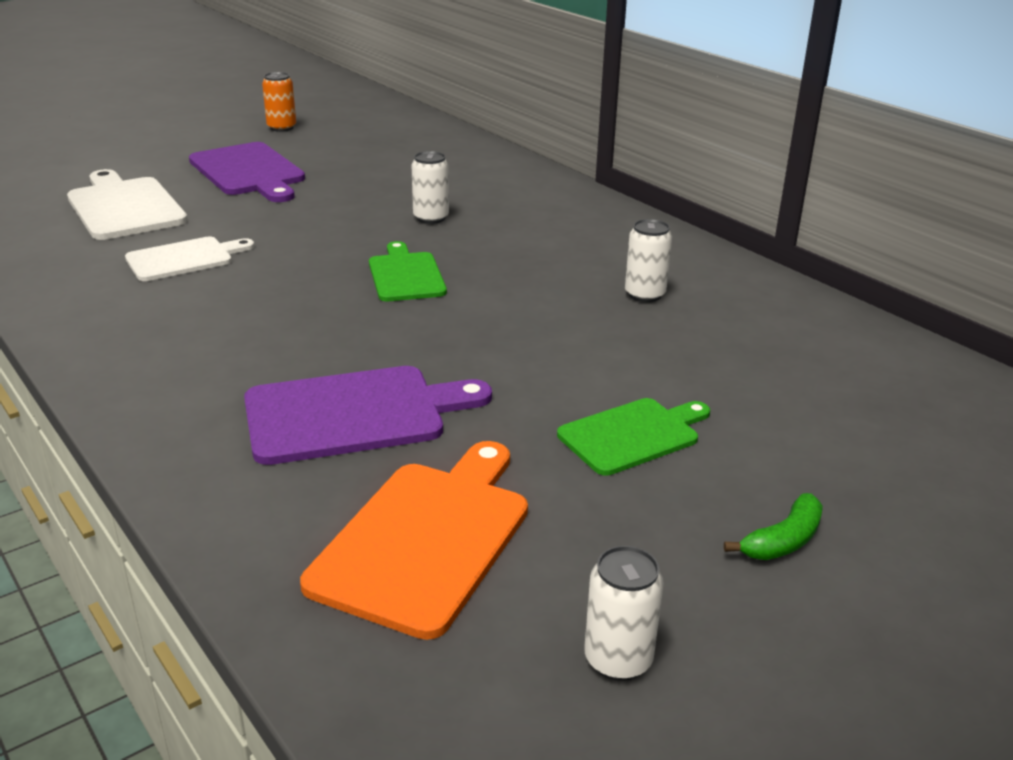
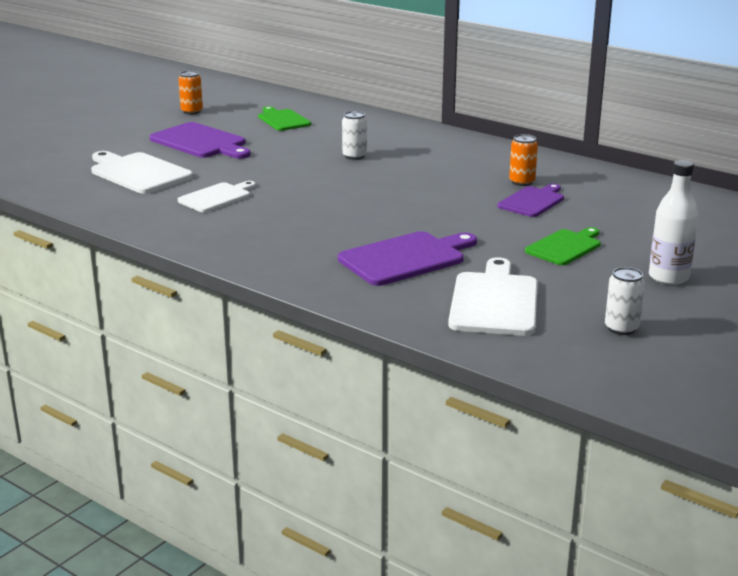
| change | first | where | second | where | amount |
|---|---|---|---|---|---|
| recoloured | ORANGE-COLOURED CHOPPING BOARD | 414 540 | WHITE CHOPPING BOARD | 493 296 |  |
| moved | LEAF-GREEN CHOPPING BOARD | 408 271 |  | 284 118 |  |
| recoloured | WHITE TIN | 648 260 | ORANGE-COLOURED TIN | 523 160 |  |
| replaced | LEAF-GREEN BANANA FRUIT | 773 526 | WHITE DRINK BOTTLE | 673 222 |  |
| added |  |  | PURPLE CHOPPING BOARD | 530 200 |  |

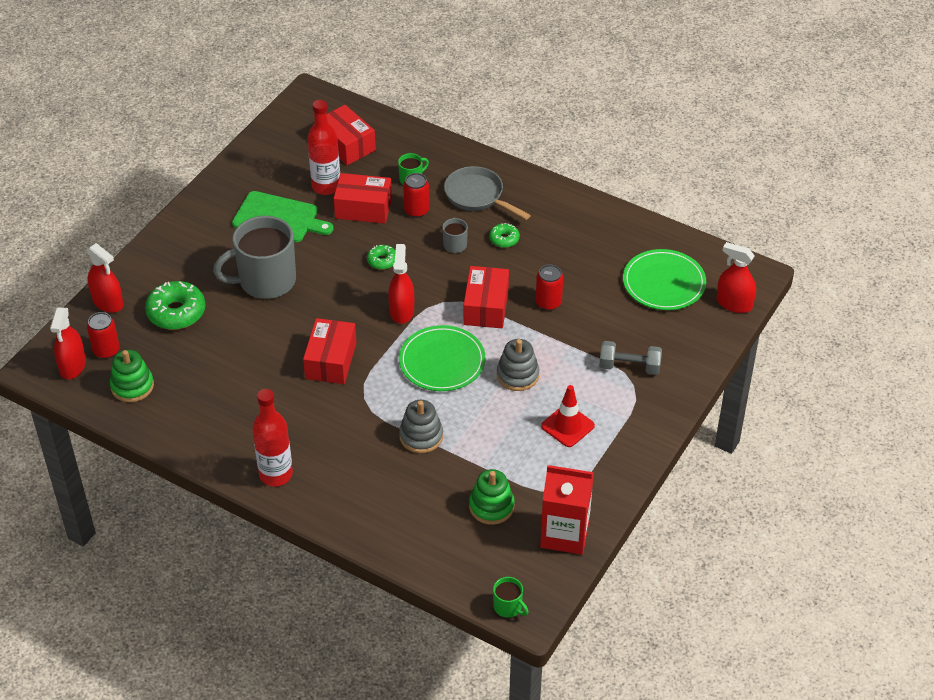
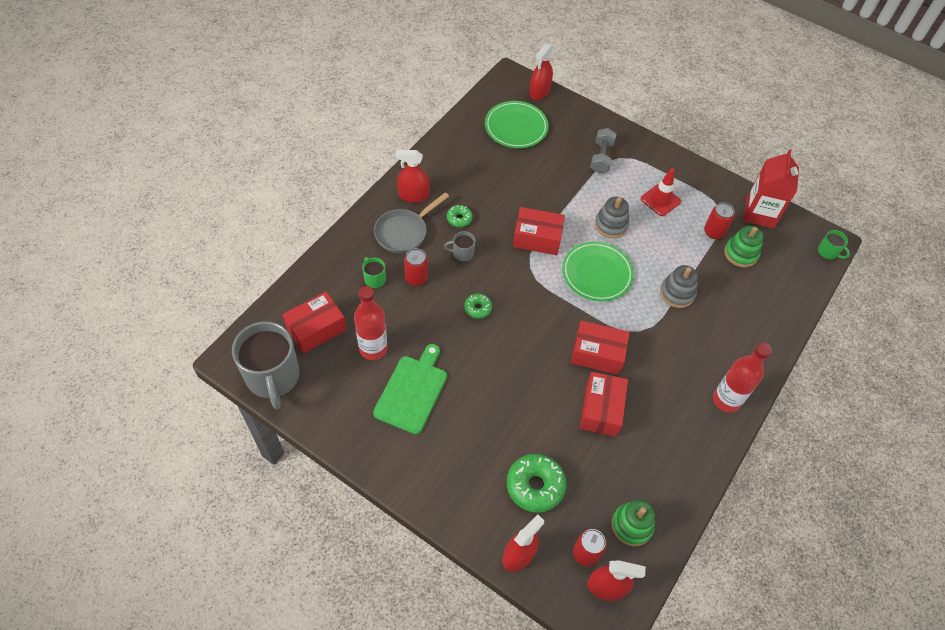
| change | first | where | second | where | amount |
|---|---|---|---|---|---|
| moved | GREY TEA MUG | 254 257 |  | 266 365 |  |
| moved | CRIMSON PACKAGE | 362 198 |  | 604 404 |  |
| moved | CRIMSON SPRAYER | 401 284 |  | 413 176 |  |
| turned | LEAF-GREEN TEA MUG | 511 597 |  | 834 244 | 90 degrees clockwise |
| moved | CRIMSON TIN | 549 287 |  | 719 220 |  |

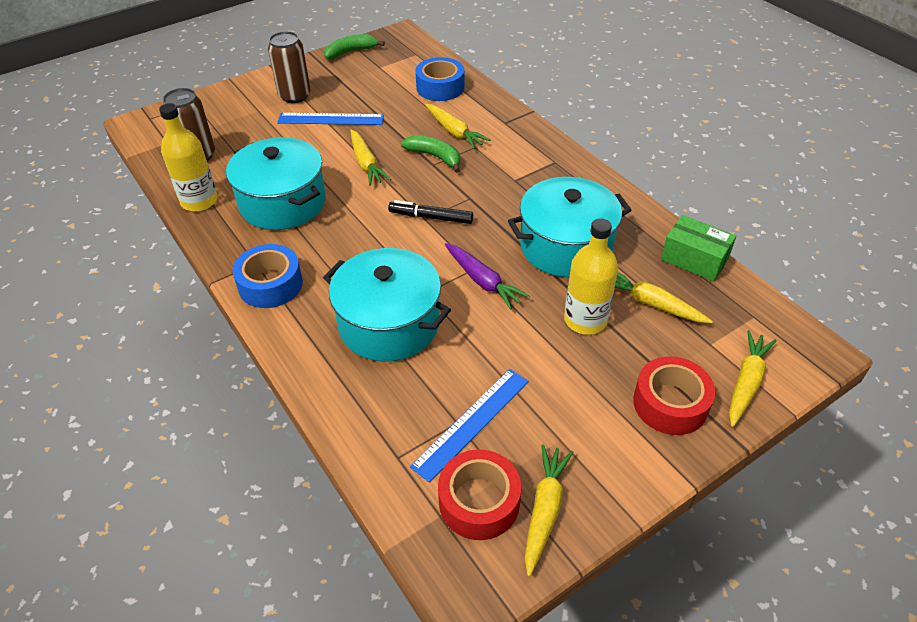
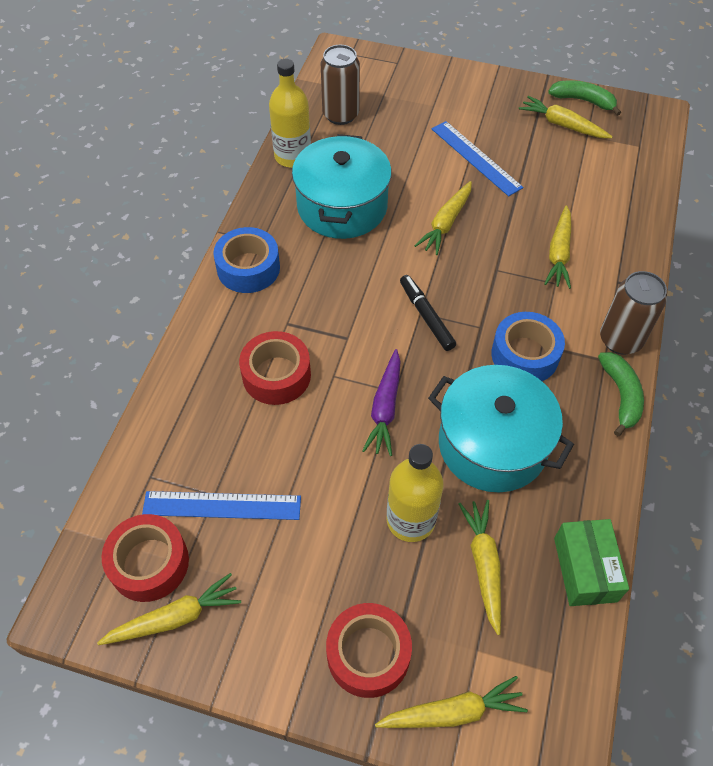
| change | first | where | second | where | amount |
|---|---|---|---|---|---|
| moved | BROWN TIN | 289 67 |  | 633 312 |  |
| replaced | TEAL POT | 387 305 | CRIMSON STICKY TAPE | 275 368 |  |
| moved | LEAF-GREEN BANANA FRUIT | 430 154 |  | 621 394 |  |
| moved | ROYAL BLUE STICKY TAPE | 440 79 |  | 528 346 |  |
| added |  |  | BRIGHT YELLOW ROOT VEGETABLE | 566 117 |  |

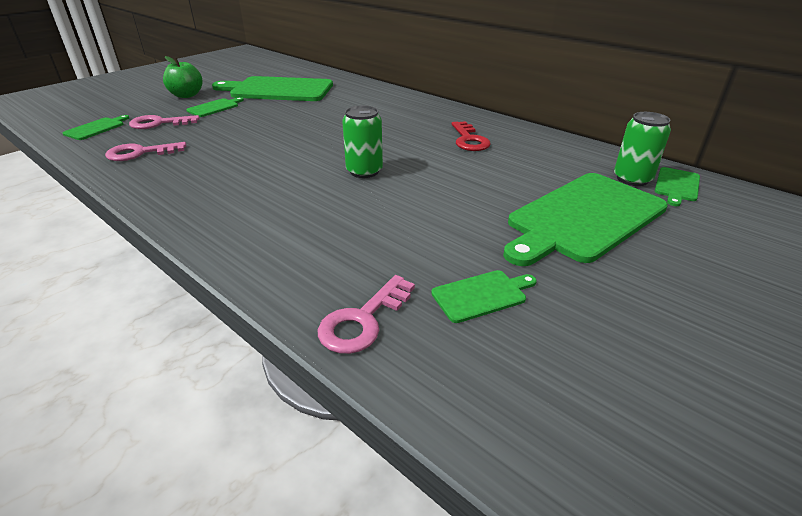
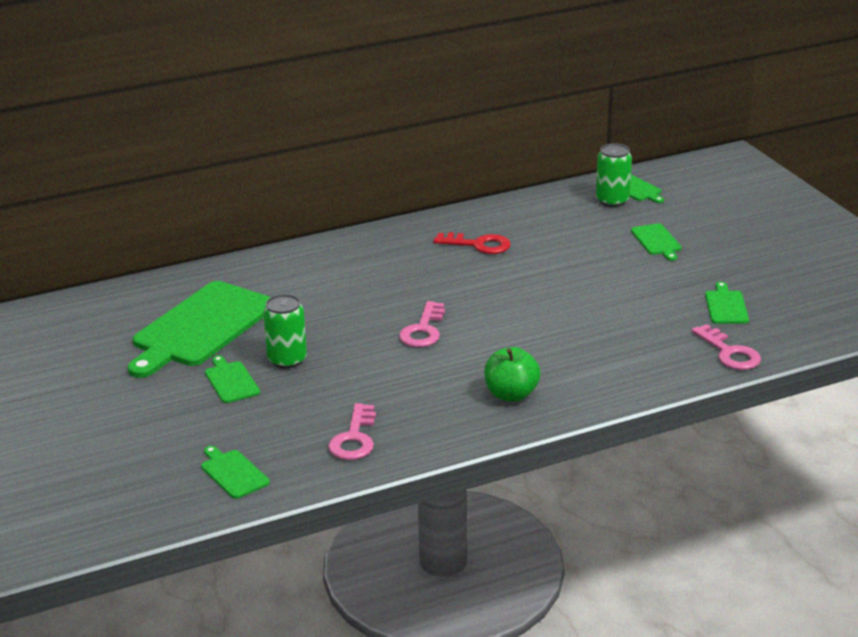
| change | first | where | second | where | amount |
|---|---|---|---|---|---|
| moved | ROSY DOOR KEY | 164 122 |  | 422 324 |  |
| moved | LEAF-GREEN APPLE | 183 77 |  | 512 374 |  |
| moved | LEAF-GREEN TIN | 362 141 |  | 285 331 |  |
| resized | LEAF-GREEN CHOPPING BOARD | 585 219 |  | 656 242 | x0.44 |

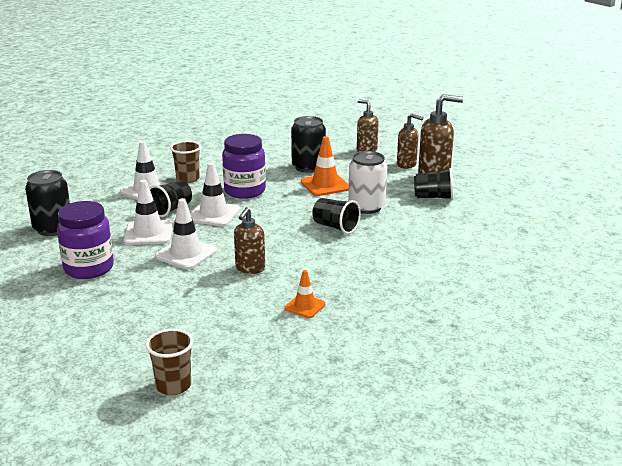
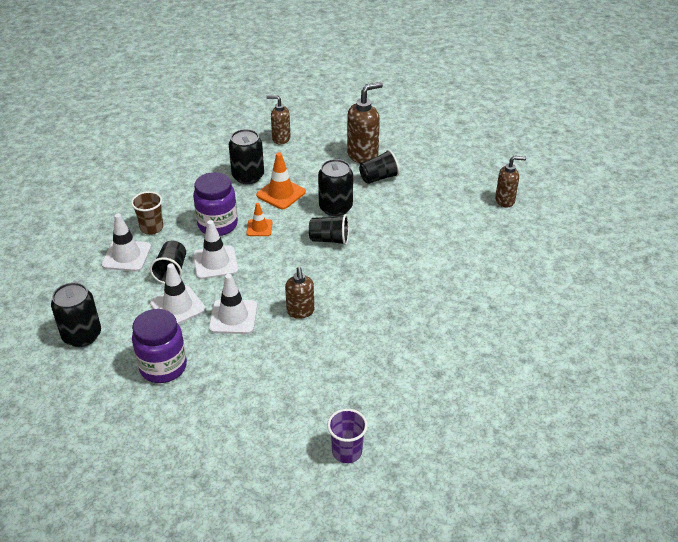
| change | first | where | second | where | amount |
|---|---|---|---|---|---|
| recoloured | BROWN CUP | 169 362 | PURPLE CUP | 347 436 |  |
| moved | ORANGE-COLOURED ROAD CONE | 305 294 |  | 259 219 |  |
| recoloured | WHITE TIN | 367 182 | EBONY TIN | 335 187 |  |
| moved | BROWN PUMP BOTTLE | 410 141 |  | 510 182 |  |

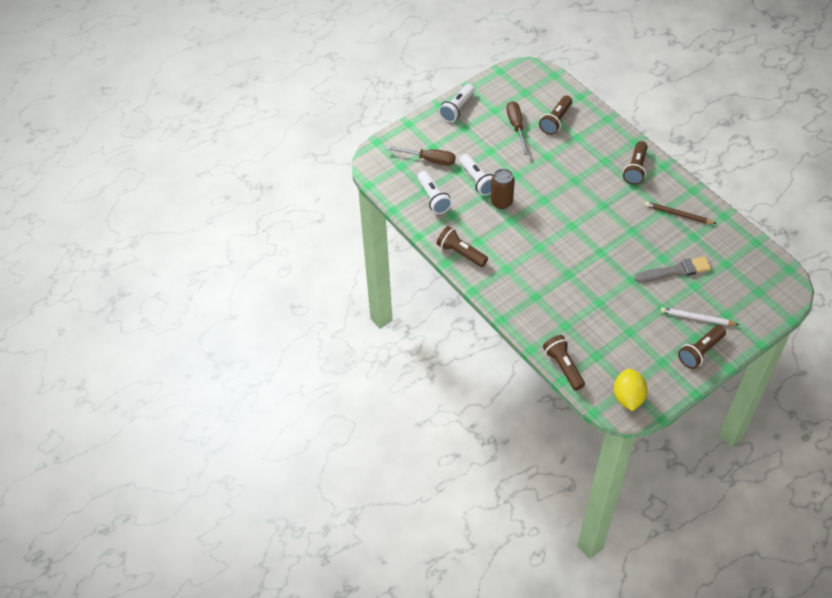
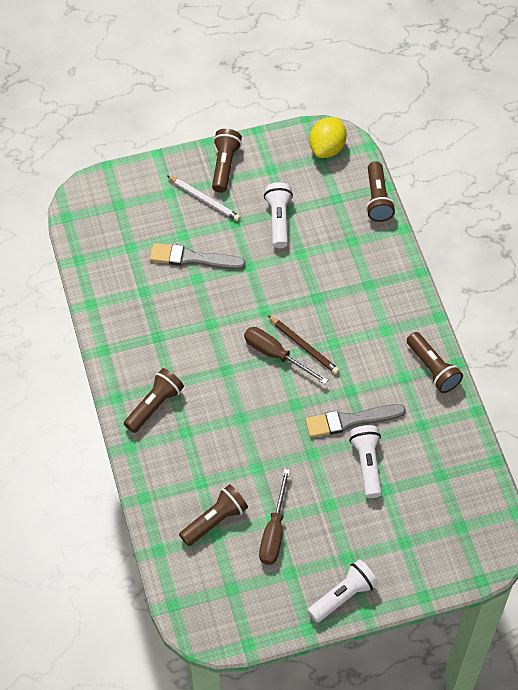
| change | first | where | second | where | amount |
|---|---|---|---|---|---|
| moved | BROWN FLAT SCREWDRIVER | 421 156 |  | 286 355 |  |
| moved | WHITE TORCH | 435 192 |  | 278 215 |  |
| replaced | BROWN TIN | 503 189 | GREY PAINTBRUSH | 355 421 |  |
| moved | BROWN WOODEN PENCIL | 681 213 |  | 303 344 |  |
| turned | BROWN TORCH | 702 347 |  | 227 161 | 60 degrees counterclockwise |

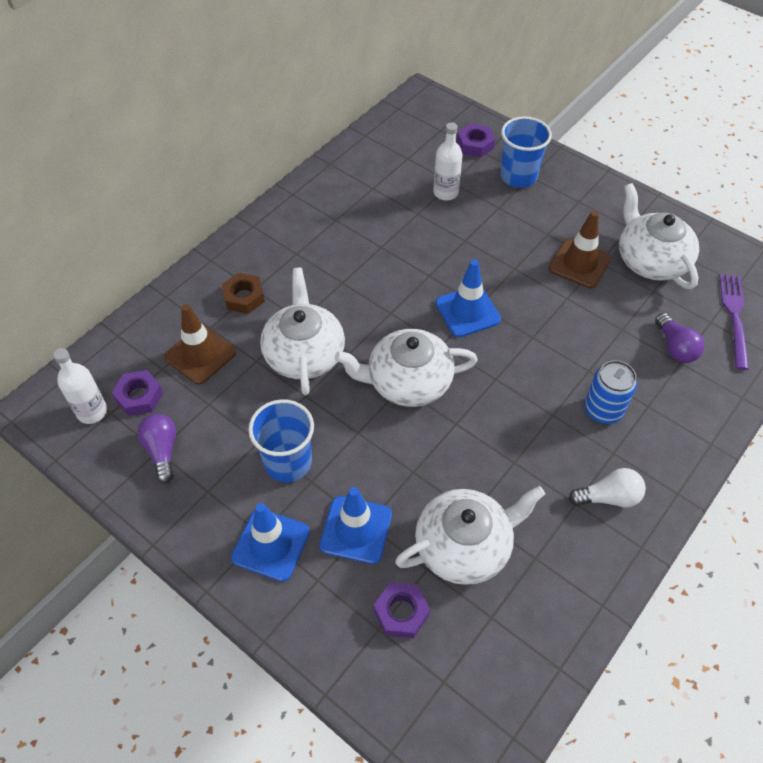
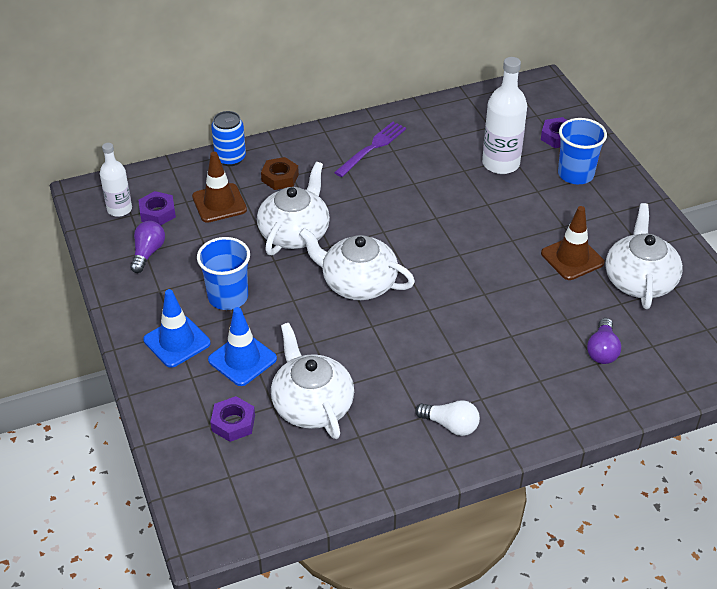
| change | first | where | second | where | amount |
|---|---|---|---|---|---|
| turned | WHITE CHINA TEAPOT | 470 535 |  | 312 381 | 120 degrees counterclockwise |
| resized | WHITE DRINK BOTTLE | 448 161 |  | 504 115 | x1.57 |
| removed | ROYAL BLUE ROAD CONE | 468 298 |  |  |  |
| moved | ROYAL BLUE TIN | 611 392 |  | 228 138 |  |
| moved | PURPLE TABLE FORK | 734 322 |  | 370 149 |  |

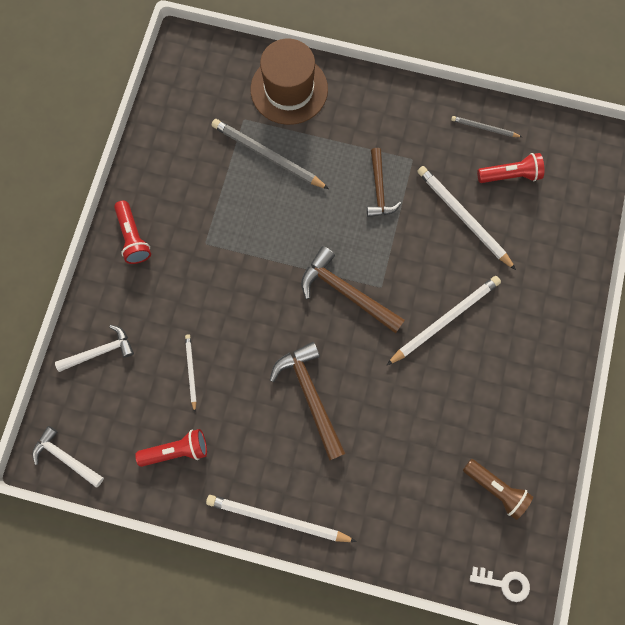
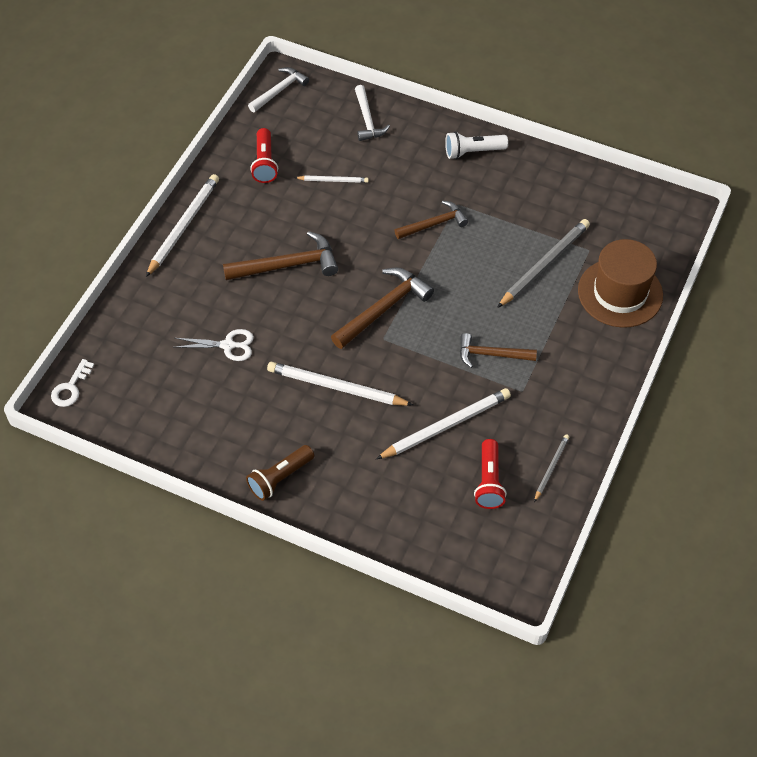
| change | first | where | second | where | amount |
|---|---|---|---|---|---|
| recoloured | CRIMSON TORCH | 132 232 | WHITE TORCH | 476 145 |  |
| turned | WHITE WOODEN PENCIL | 444 320 |  | 340 384 | 135 degrees clockwise |
| moved | BROWN TORCH | 498 489 |  | 280 473 |  |
| added |  |  | WHITE PAIR OF SCISSORS | 213 345 |  |
| added |  |  | BROWN HAMMER | 431 220 |  |

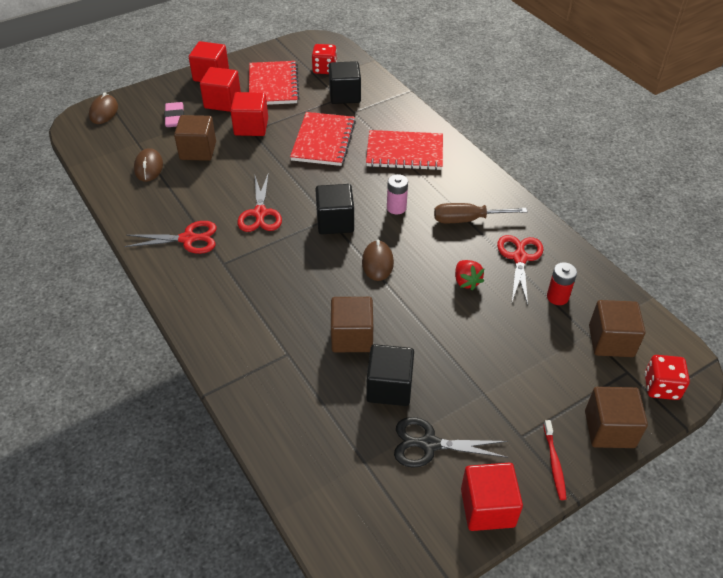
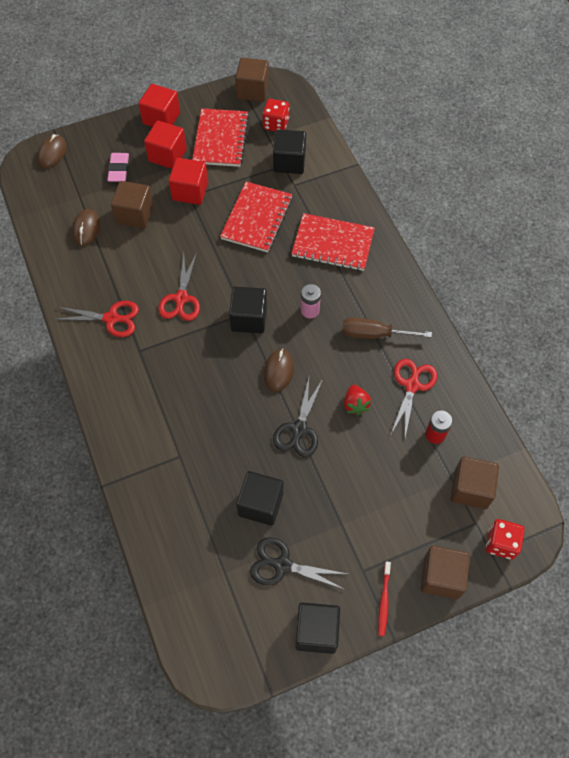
| change | first | where | second | where | amount |
|---|---|---|---|---|---|
| moved | BROWN BLOCK | 352 324 |  | 252 79 |  |
| recoloured | CRIMSON BLOCK | 492 497 | EBONY BLOCK | 318 628 |  |
| added |  |  | EBONY PAIR OF SCISSORS | 298 417 |  |

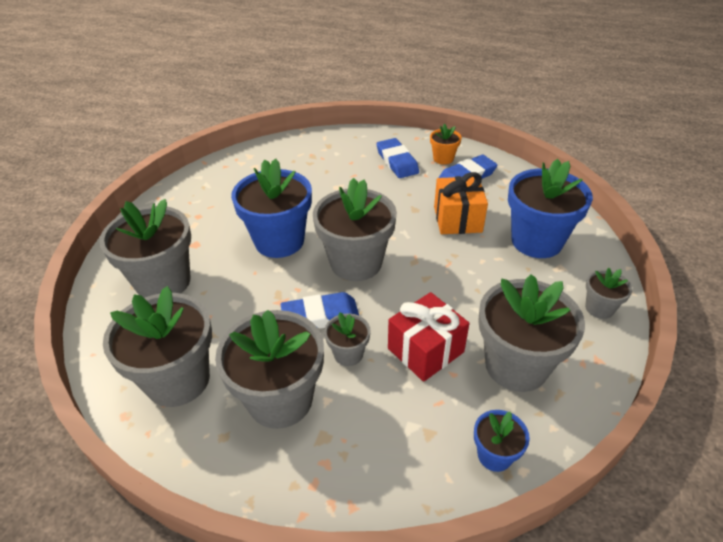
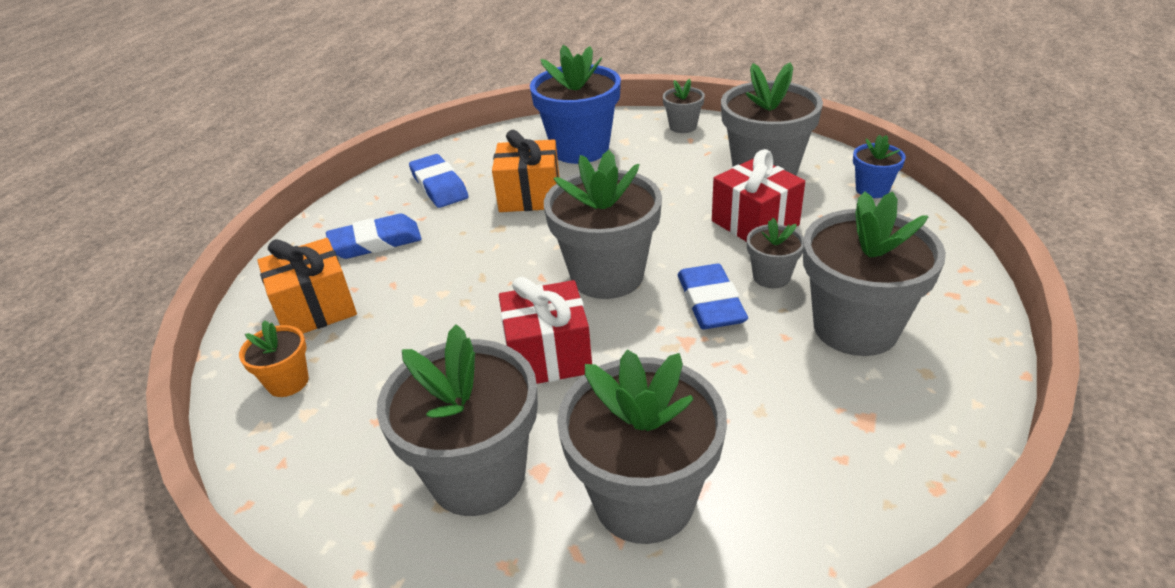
| change | first | where | second | where | amount |
|---|---|---|---|---|---|
| moved | GREY FLOWER POT | 157 346 |  | 457 420 |  |
| replaced | ROYAL BLUE FLOWER POT | 271 208 | CRIMSON WRAPPED GIFT | 545 330 |  |
| moved | ORANGE-COLOURED FLOWER POT | 446 144 |  | 274 358 |  |
| added |  |  | ORANGE-COLOURED WRAPPED GIFT | 307 286 |  |

